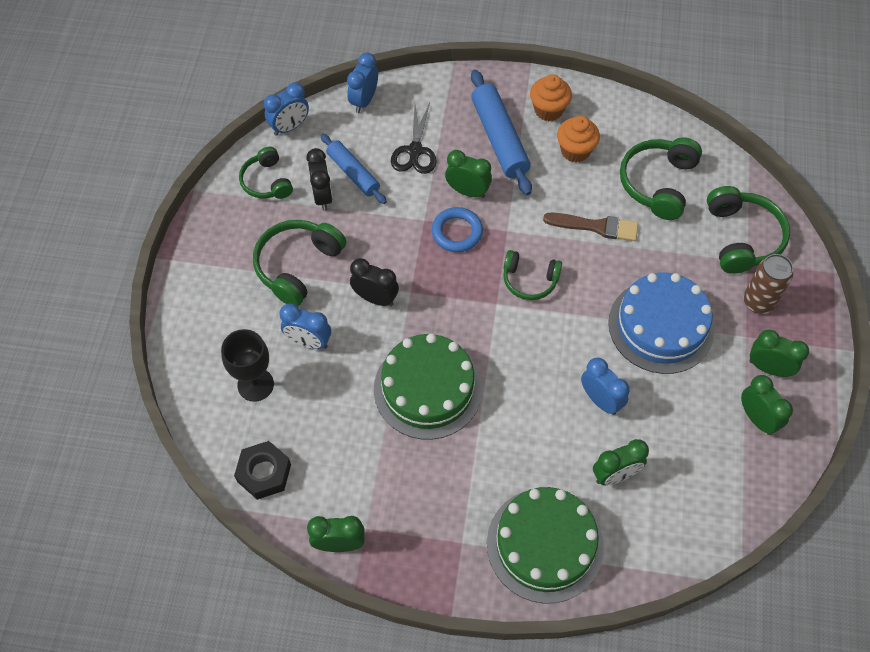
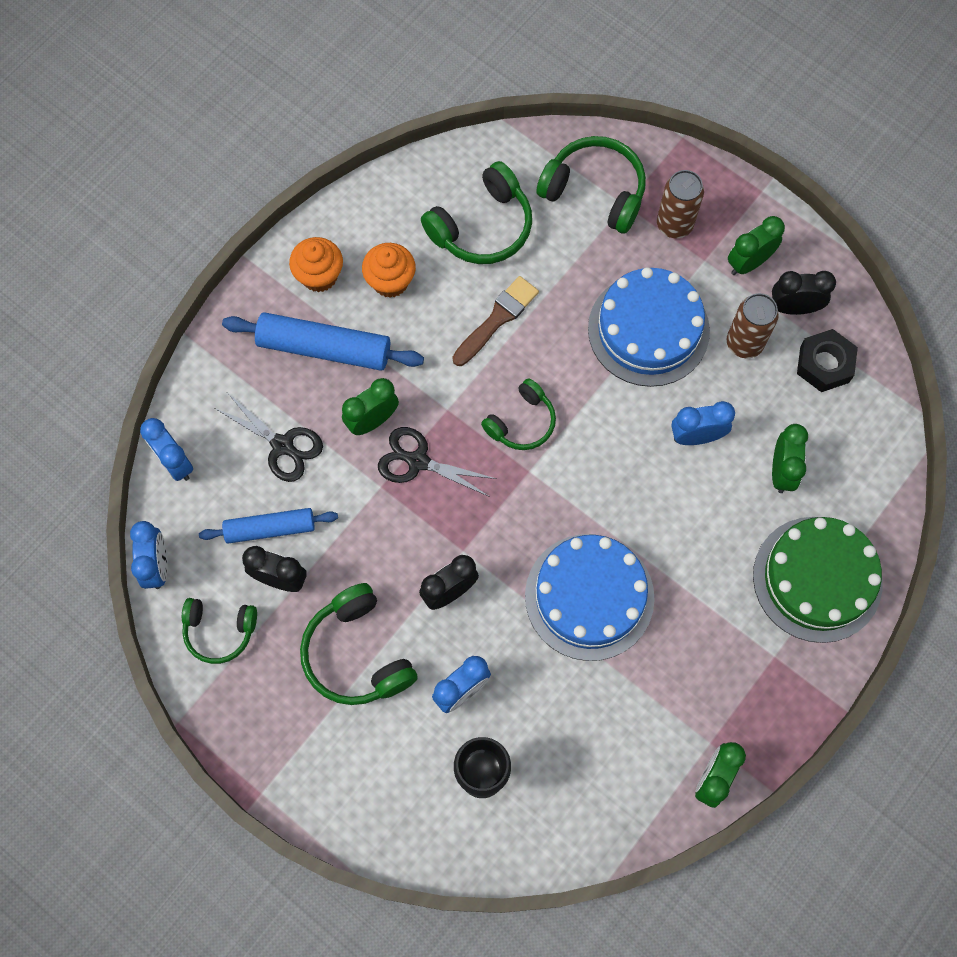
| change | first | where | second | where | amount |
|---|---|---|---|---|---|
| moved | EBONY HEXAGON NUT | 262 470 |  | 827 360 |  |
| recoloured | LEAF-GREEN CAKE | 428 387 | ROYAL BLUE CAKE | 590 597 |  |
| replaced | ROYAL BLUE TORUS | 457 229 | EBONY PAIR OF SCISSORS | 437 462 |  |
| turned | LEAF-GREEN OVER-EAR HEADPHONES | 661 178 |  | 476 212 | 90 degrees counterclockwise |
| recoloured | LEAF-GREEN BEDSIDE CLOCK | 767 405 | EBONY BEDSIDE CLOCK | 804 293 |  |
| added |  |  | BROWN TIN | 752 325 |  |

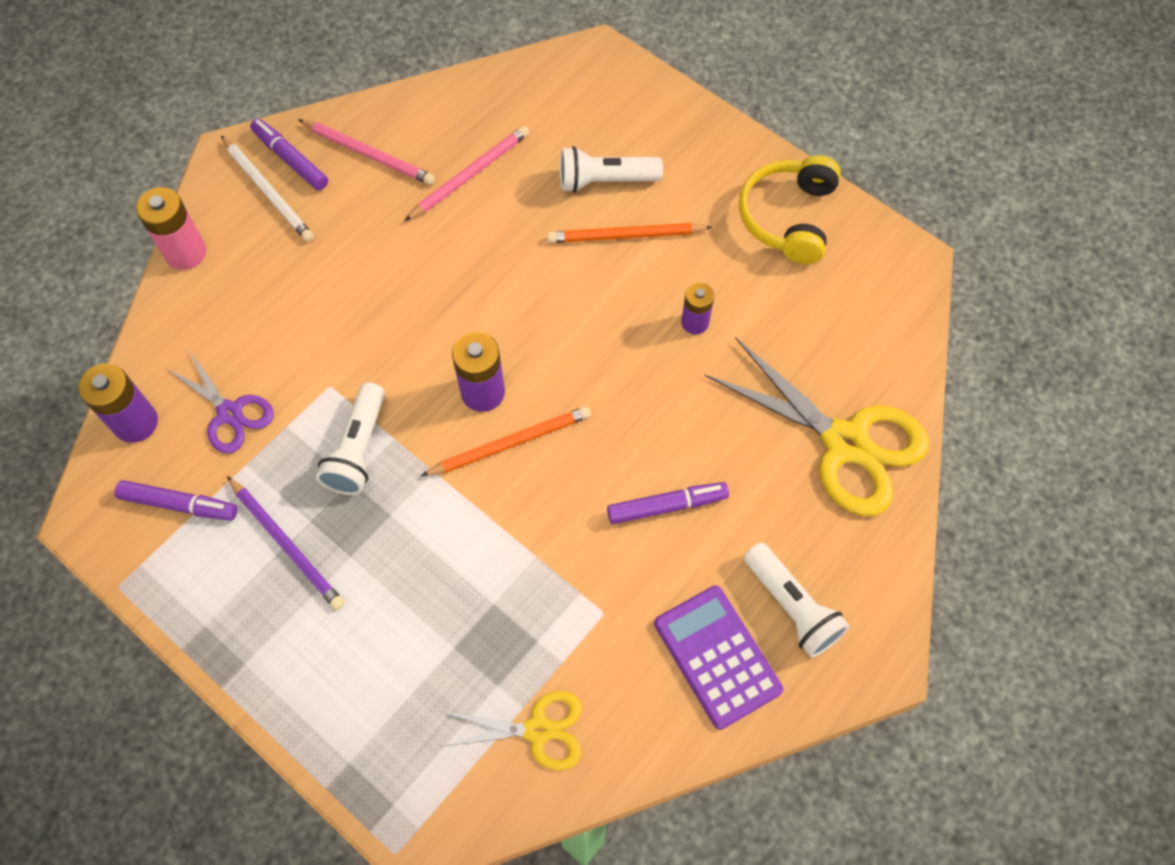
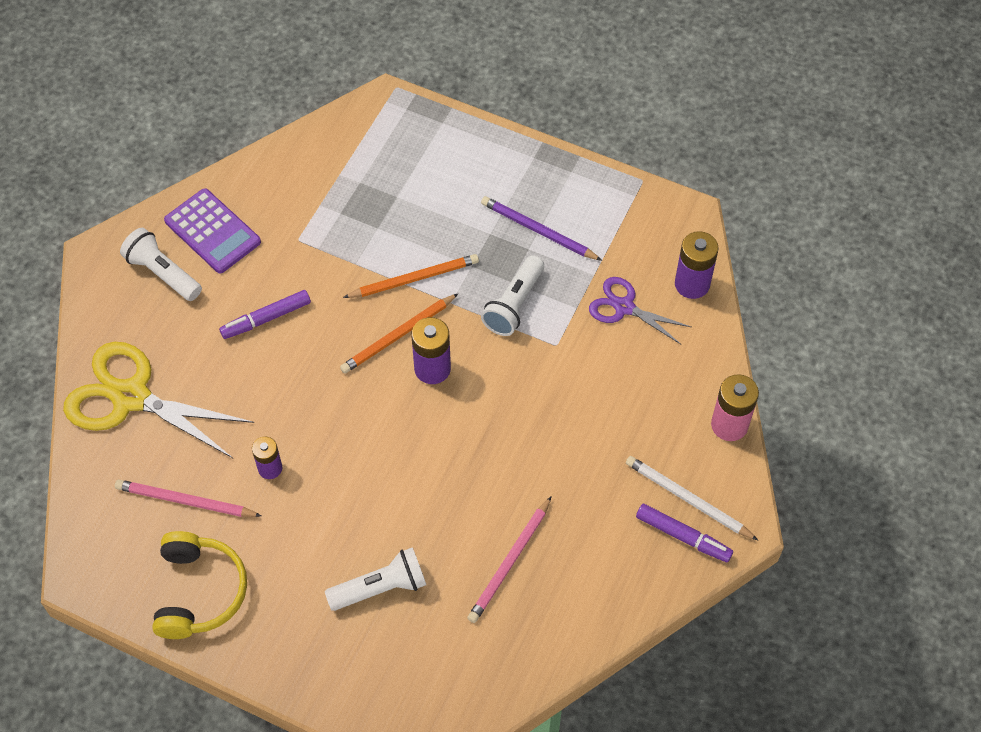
| change | first | where | second | where | amount |
|---|---|---|---|---|---|
| removed | PURPLE MARKER | 176 500 |  |  |  |
| moved | ROSY WOODEN PENCIL | 366 152 |  | 188 498 |  |
| turned | WHITE TORCH | 350 438 |  | 512 295 | 150 degrees counterclockwise |
| removed | BRIGHT YELLOW PAIR OF SCISSORS | 511 730 |  |  |  |
| moved | ORANGE-COLOURED WOODEN PENCIL | 630 233 |  | 411 276 |  |

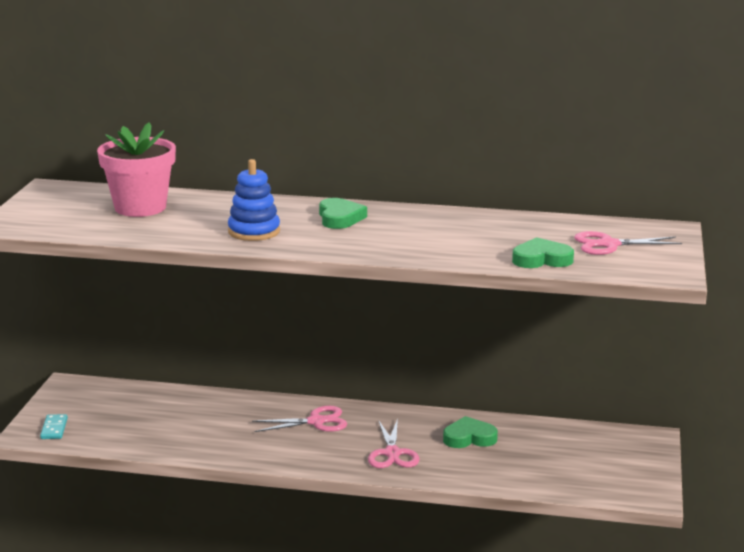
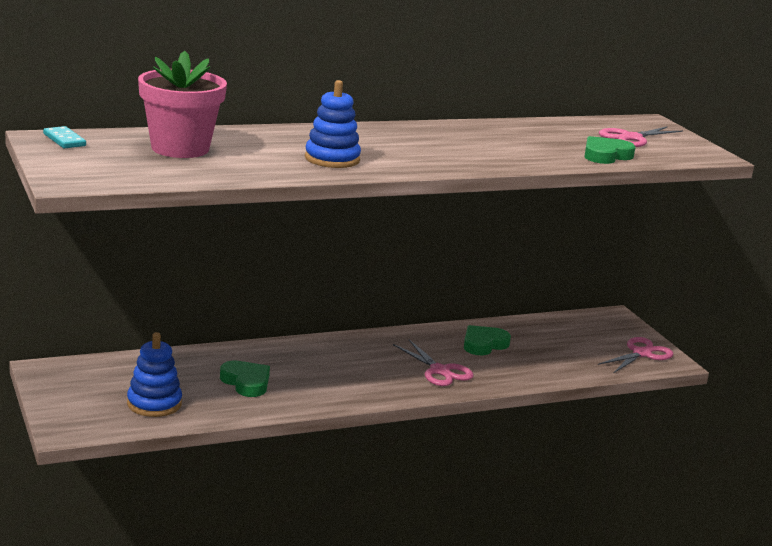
| change | first | where | second | where | amount |
|---|---|---|---|---|---|
| moved | TEAL DOMINO PIECE | 54 426 |  | 64 137 |  |
| moved | ROSY PAIR OF SCISSORS | 299 419 |  | 636 355 |  |
| moved | LEAF-GREEN HEART SHAPE | 343 213 |  | 245 379 |  |
| added |  |  | ROYAL BLUE STACKING TOY | 154 374 |  |

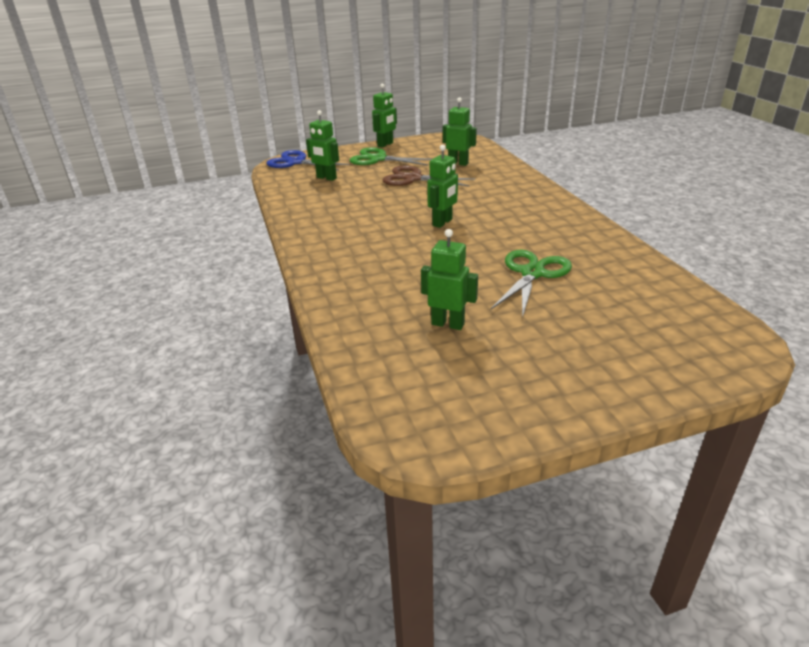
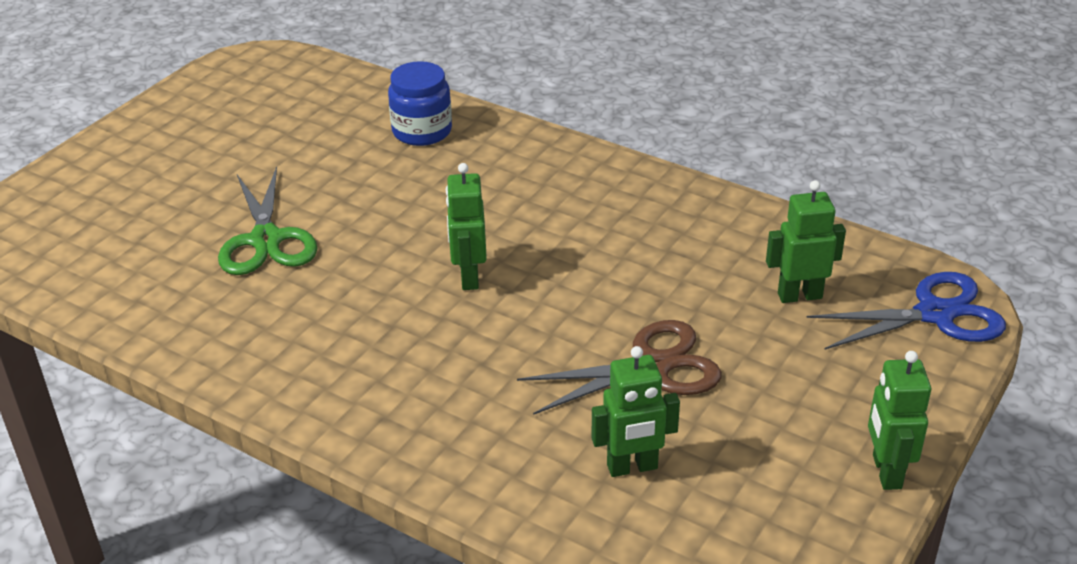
| change | first | where | second | where | amount |
|---|---|---|---|---|---|
| removed | LEAF-GREEN PAIR OF SCISSORS | 391 156 |  |  |  |
| removed | LEAF-GREEN ROBOT FIGURE | 449 279 |  |  |  |
| added |  |  | ROYAL BLUE JAR | 420 103 |  |

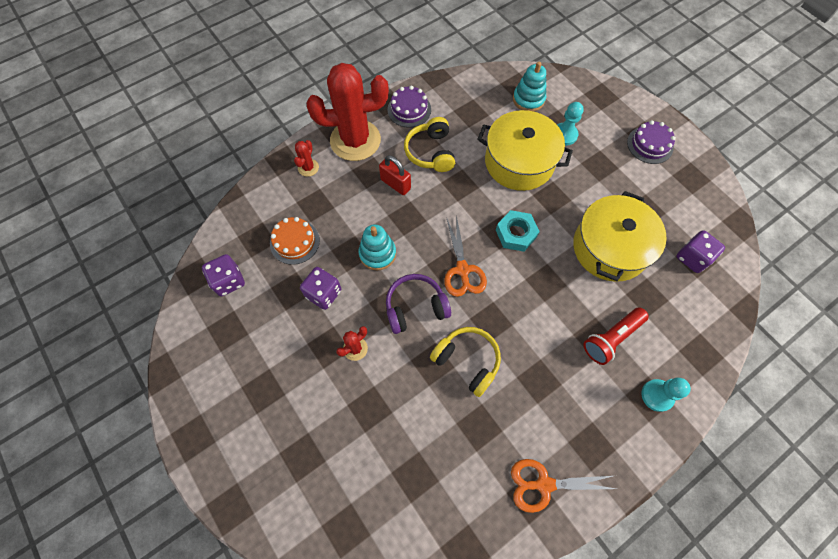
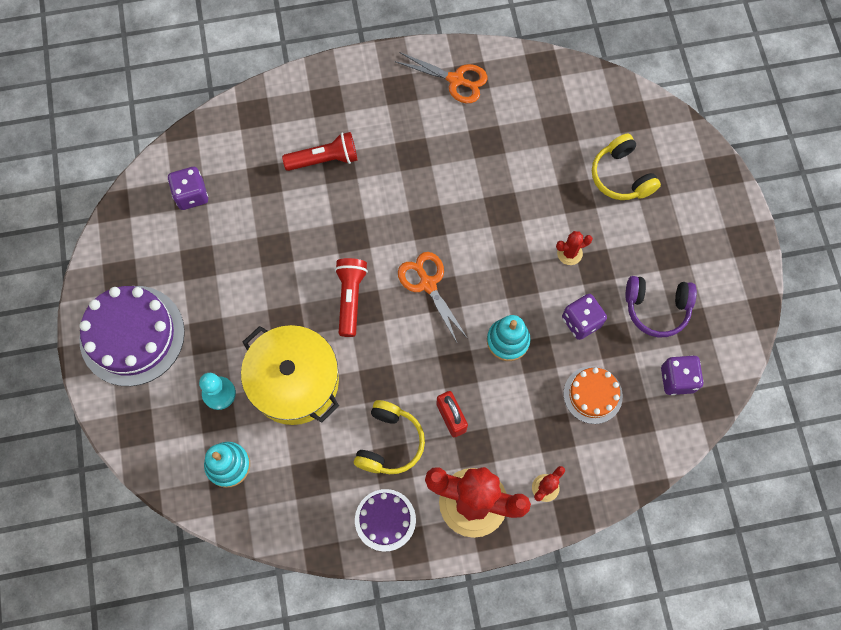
| change | first | where | second | where | amount |
|---|---|---|---|---|---|
| moved | PURPLE OVER-EAR HEADPHONES | 418 304 |  | 661 306 |  |
| moved | BRIGHT YELLOW OVER-EAR HEADPHONES | 465 362 |  | 626 167 |  |
| turned | ORANGE-COLOURED PAIR OF SCISSORS | 465 256 |  | 433 297 | 45 degrees counterclockwise |
| replaced | TEAL HEXAGON NUT | 518 231 | CRIMSON TORCH | 351 297 |  |
| removed | BRIGHT YELLOW POT | 620 236 |  |  |  |
| resized | PURPLE CAKE | 651 142 |  | 132 336 | x1.80 |
| removed | TEAL GAME PAWN | 666 395 |  |  |  |

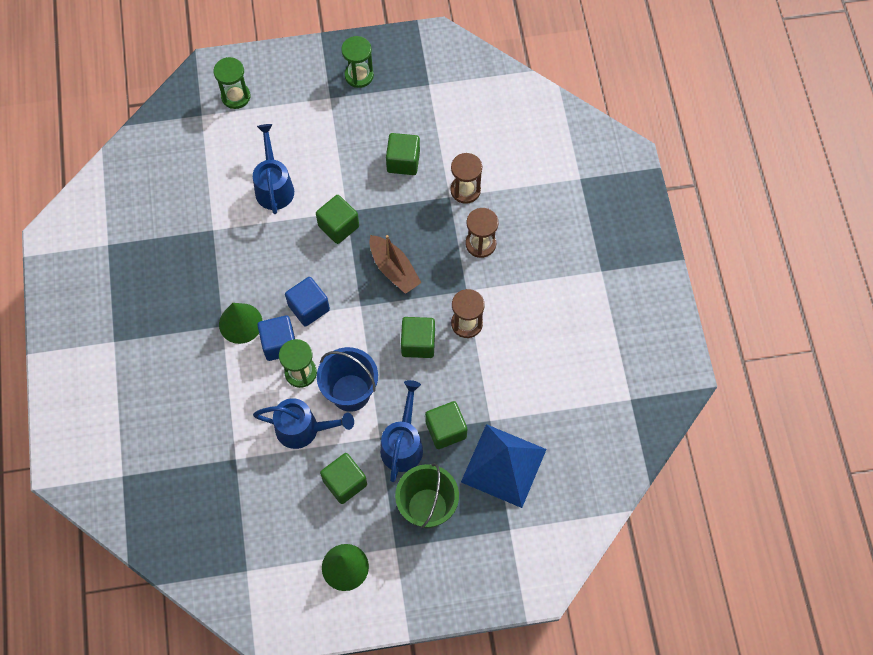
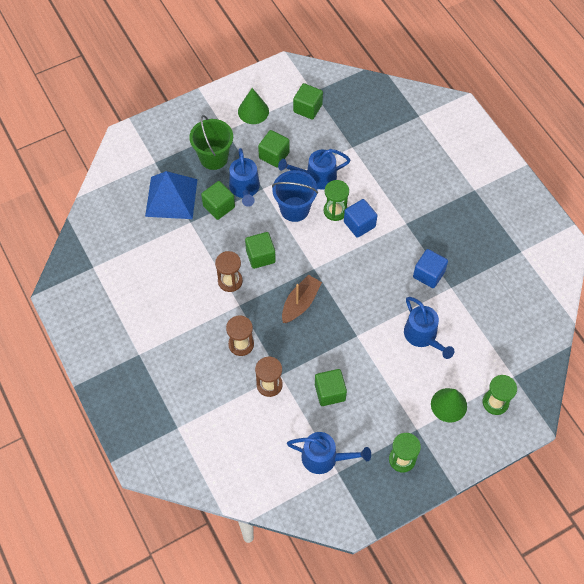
| change | first | where | second | where | amount |
|---|---|---|---|---|---|
| moved | LEAF-GREEN SOLID CONE | 240 323 |  | 449 405 |  |
| moved | ROYAL BLUE BLOCK | 307 302 |  | 430 268 |  |
| moved | LEAF-GREEN BLOCK | 337 219 |  | 308 101 |  |
| turned | BROWN TOY BOAT | 395 264 |  | 302 299 | 90 degrees clockwise |
| added |  |  | ROYAL BLUE WATERING CAN | 329 453 |  |

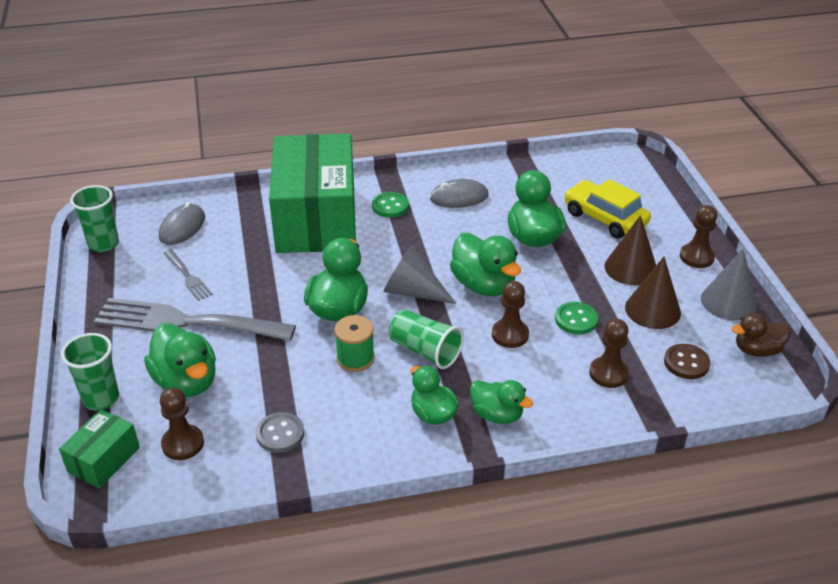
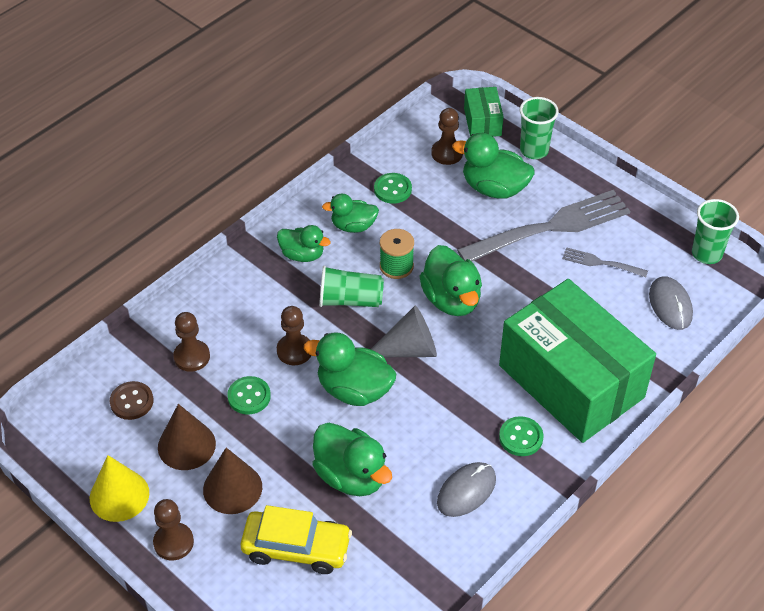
| change | first | where | second | where | amount |
|---|---|---|---|---|---|
| recoloured | GREY BUTTON | 280 432 | LEAF-GREEN BUTTON | 393 188 |  |
| moved | LEAF-GREEN DUCK | 501 402 |  | 350 213 |  |
| recoloured | GREY SOLID CONE | 729 284 | BRIGHT YELLOW SOLID CONE | 119 488 |  |
| removed | BROWN DUCK | 761 335 |  |  |  |

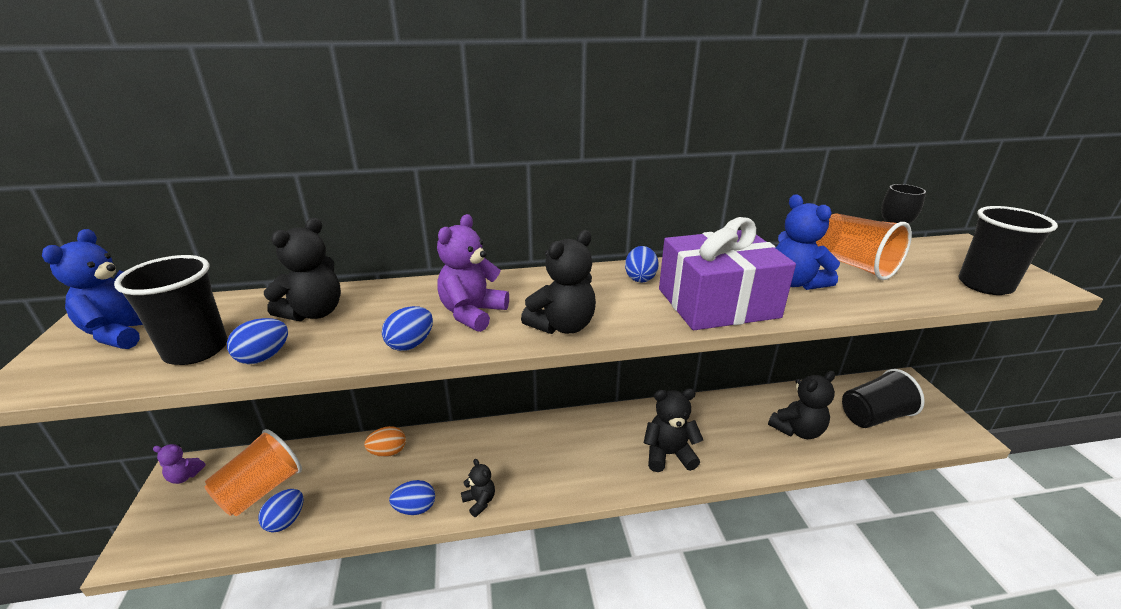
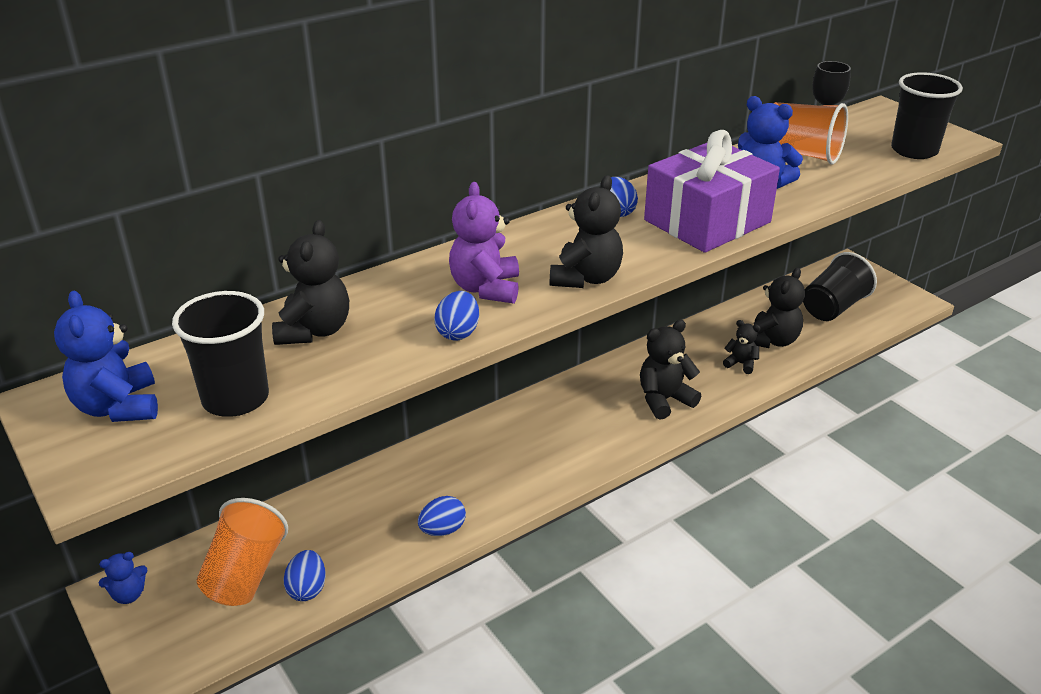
| change | first | where | second | where | amount |
|---|---|---|---|---|---|
| recoloured | PURPLE STUFFED BEAR | 179 464 | ROYAL BLUE STUFFED BEAR | 123 578 |  |
| removed | ROYAL BLUE EGG | 257 341 |  |  |  |
| removed | ORANGE-COLOURED EGG | 385 441 |  |  |  |
| moved | EBONY STUFFED BEAR | 478 488 |  | 741 347 |  |

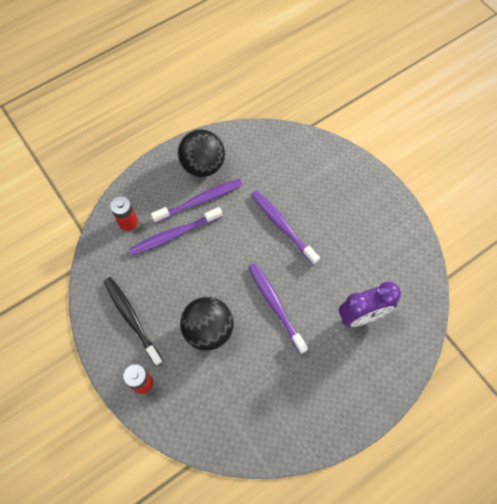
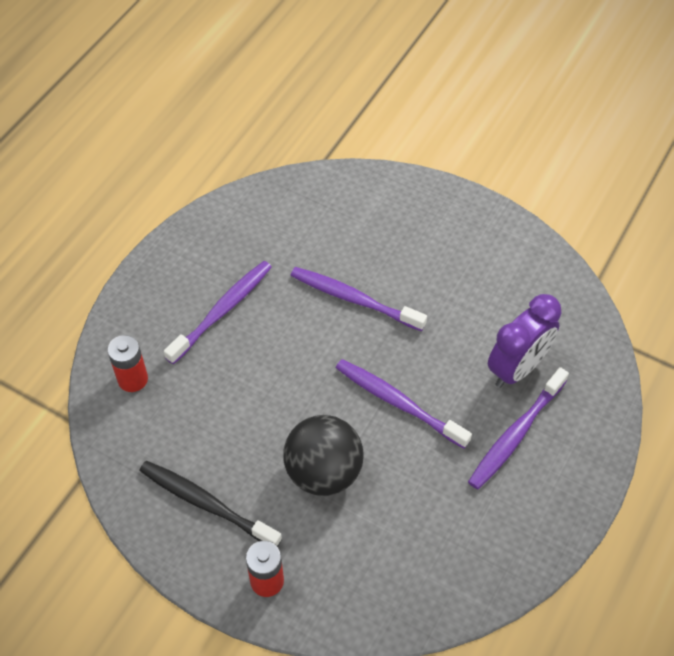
| change | first | where | second | where | amount |
|---|---|---|---|---|---|
| moved | PURPLE TOOTHBRUSH | 176 231 |  | 518 428 |  |
| removed | EBONY PLAY BALL | 201 153 |  |  |  |

